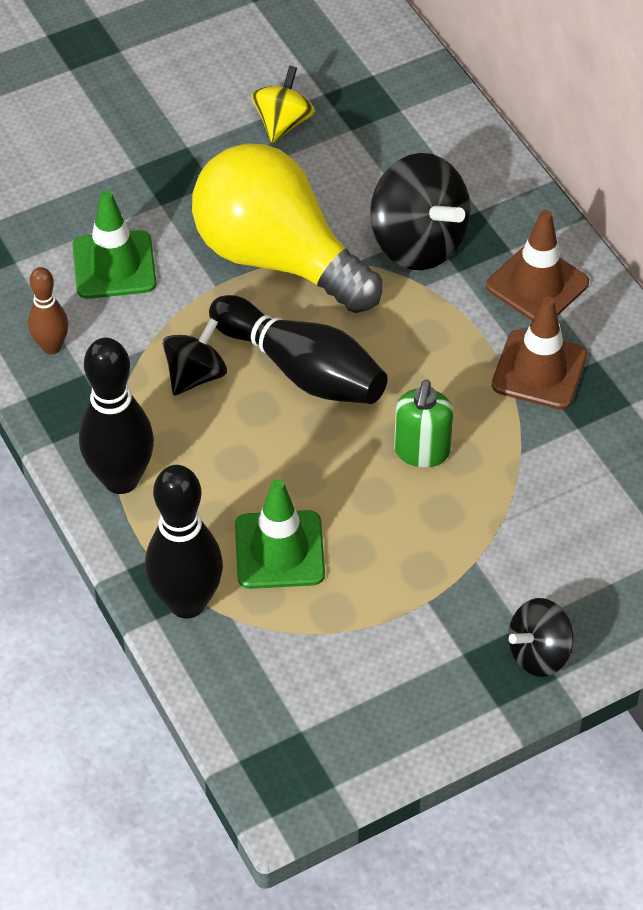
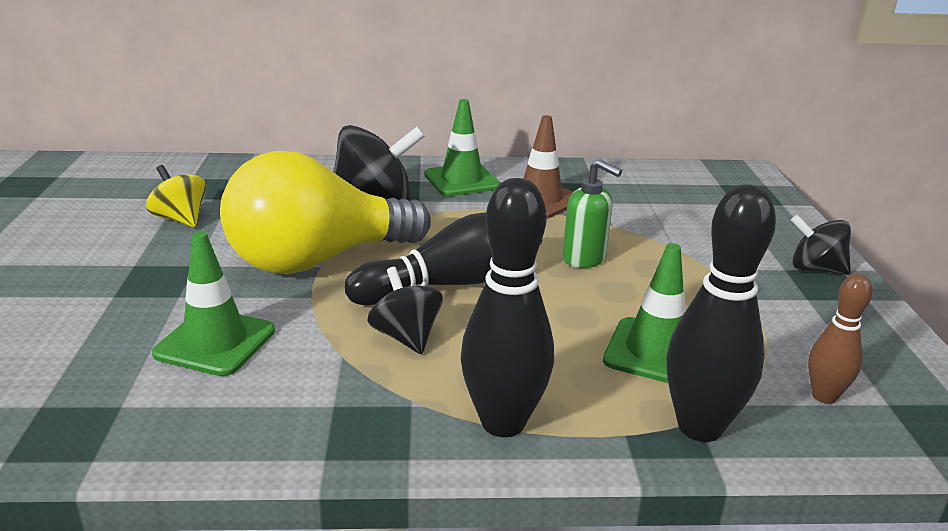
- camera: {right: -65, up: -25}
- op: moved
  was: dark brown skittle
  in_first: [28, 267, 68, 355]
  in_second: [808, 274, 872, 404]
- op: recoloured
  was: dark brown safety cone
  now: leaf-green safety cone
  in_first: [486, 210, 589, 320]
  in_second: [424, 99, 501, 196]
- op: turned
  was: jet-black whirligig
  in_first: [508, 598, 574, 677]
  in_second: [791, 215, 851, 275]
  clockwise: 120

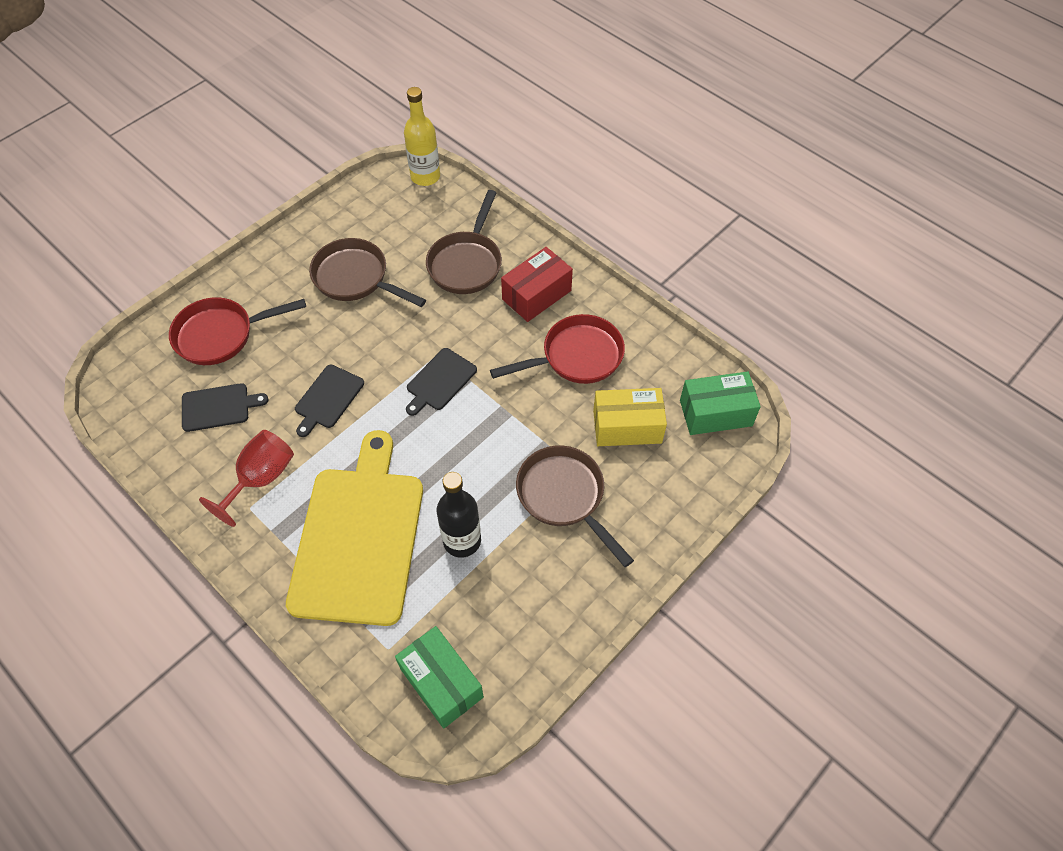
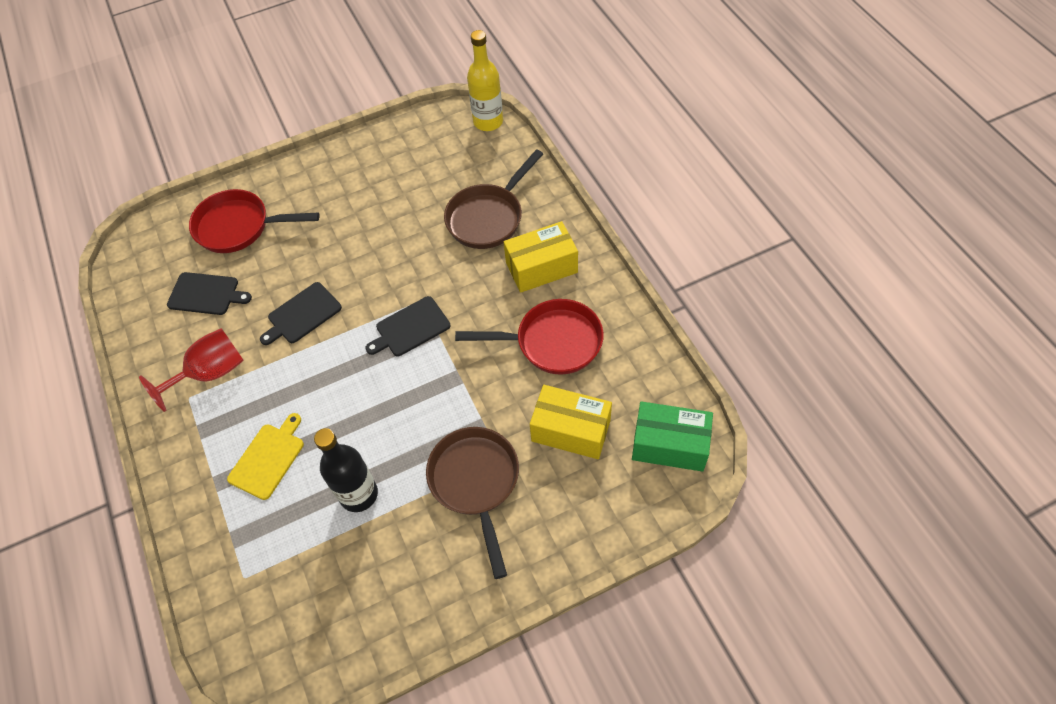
- camera: {right: 25, up: 0}
- op: removed
  was: dark brown pan
  in_first: [309, 238, 426, 307]
- op: removed
  was: leaf-green box
  in_first: [395, 626, 484, 729]
- op: recoloured
  was: crimson box
  now: bright yellow box
  in_first: [501, 247, 573, 322]
  in_second: [504, 221, 578, 293]
- op: resized
  was: bright yellow chopping board
  in_first: [286, 430, 423, 626]
  in_second: [227, 413, 304, 500]
  ratio: 0.44

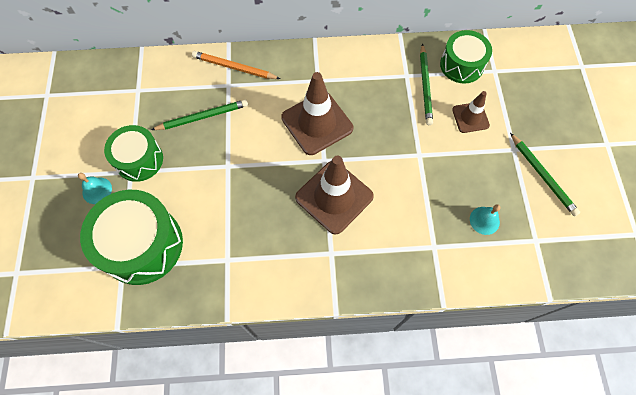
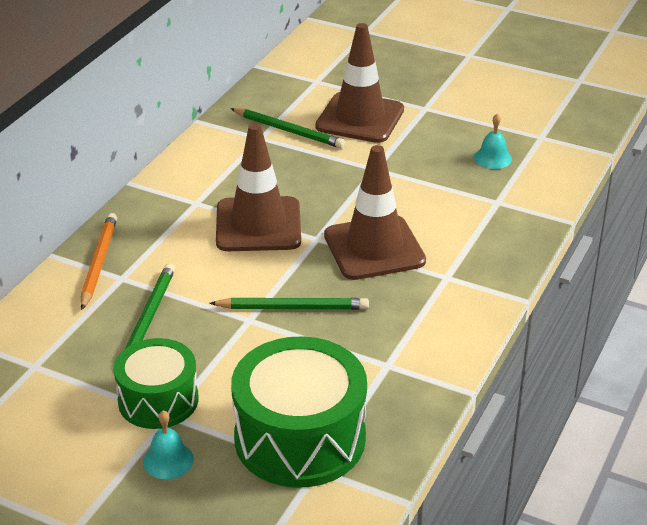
- camera: {right: -60, up: -30}
- op: removed
  was: leaf-green drum
  in_first: [440, 30, 492, 84]
- op: moved
  was: leaf-green pencil
  in_first: [510, 133, 580, 216]
  in_second: [209, 298, 369, 310]
- op: turned
  was: bright orange pencil
  in_first: [192, 51, 280, 79]
  in_second: [81, 213, 117, 310]
  clockwise: 135
- op: resized
  was: dark brown safety cone
  in_first: [452, 91, 490, 133]
  in_second: [315, 23, 404, 143]
  ratio: 1.81

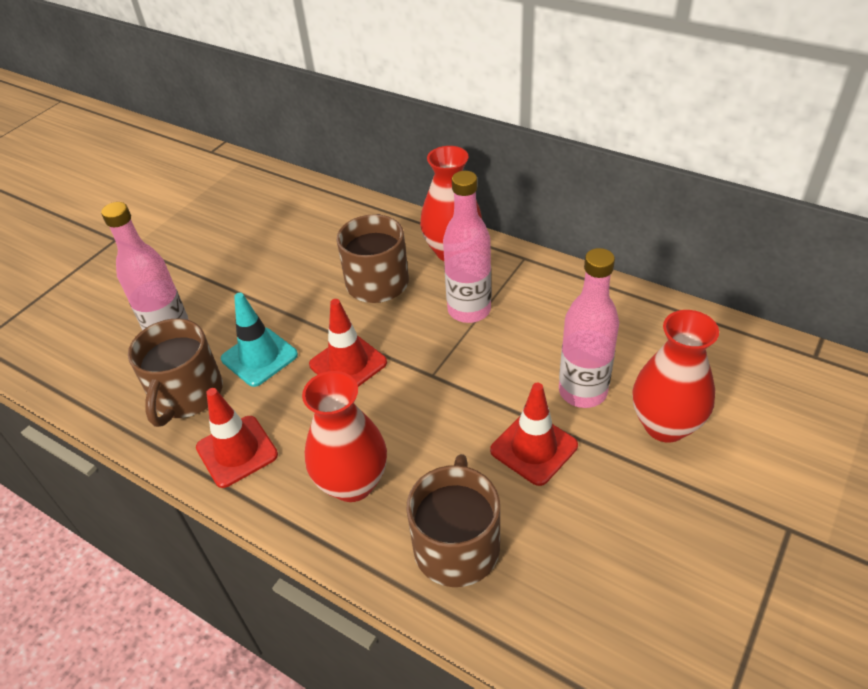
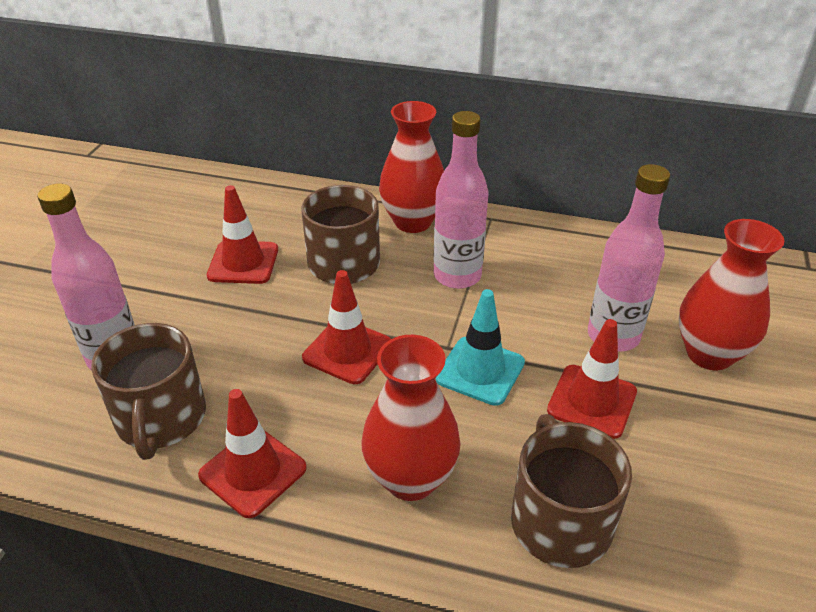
- camera: {right: -20, up: -5}
- op: added
  now: crimson safety cone
  in_second: [207, 185, 278, 284]
- op: moved
  was: turquoise safety cone
  in_first: [221, 293, 298, 387]
  in_second: [436, 289, 525, 406]

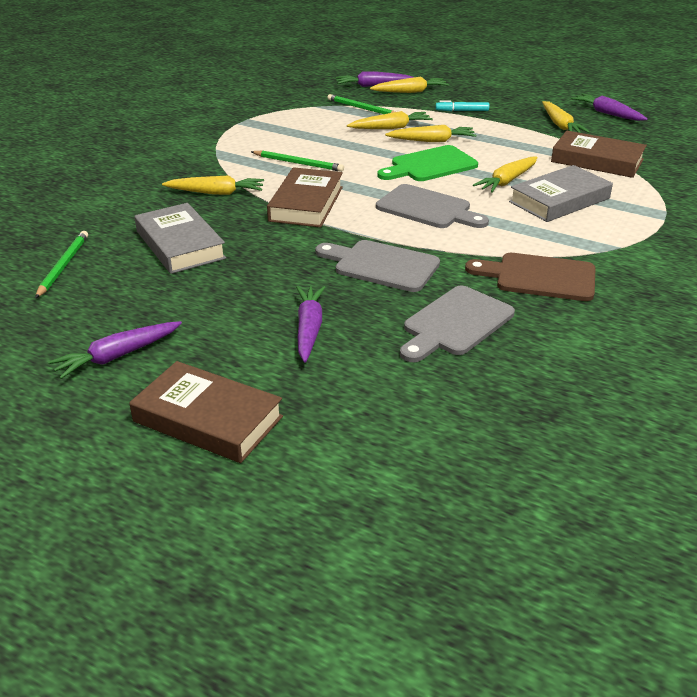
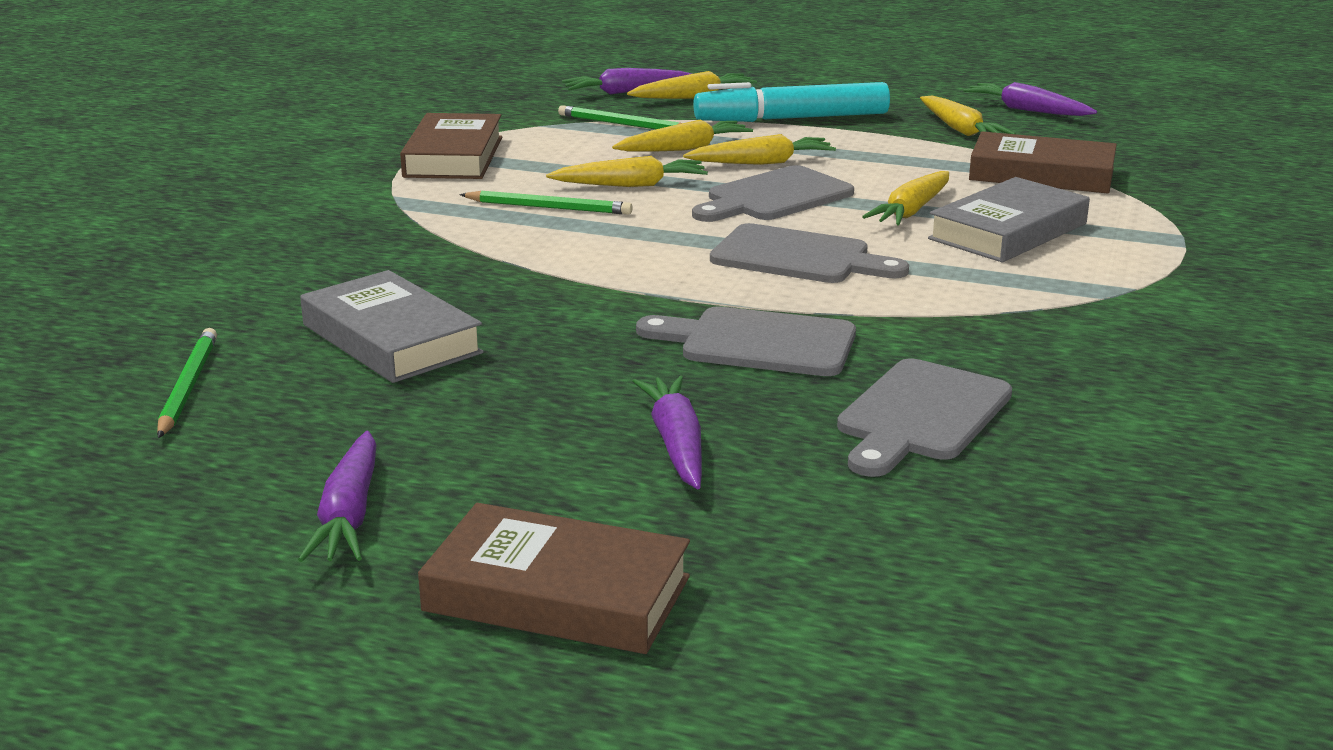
- camera: {right: -10, up: -10}
- op: removed
  was: dark brown chopping board
  in_first: [465, 253, 596, 301]
- op: moved
  was: bright yellow root vegetable
  in_first: [162, 175, 264, 195]
  in_second: [546, 156, 708, 187]
- op: moved
  was: dark brown hardback
  in_first: [267, 167, 343, 227]
  in_second: [400, 113, 502, 179]
- op: recoloured
  was: leaf-green chopping board
  now: grey chopping board
  in_first: [377, 145, 478, 181]
  in_second: [692, 165, 854, 222]
- op: turned
  was: purple root vegetable
  in_first: [48, 321, 182, 379]
  in_second: [298, 431, 376, 562]
  clockwise: -45
- op: resized
  was: turquoise felt pen
  in_first: [435, 101, 489, 111]
  in_second: [693, 82, 890, 122]
  ratio: 2.18

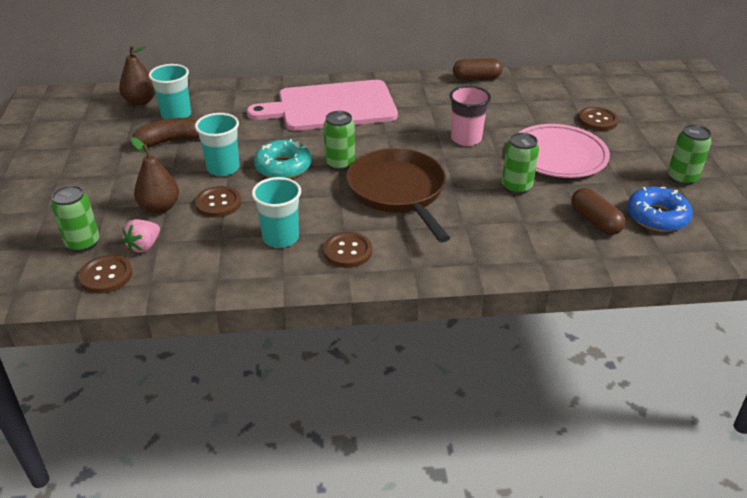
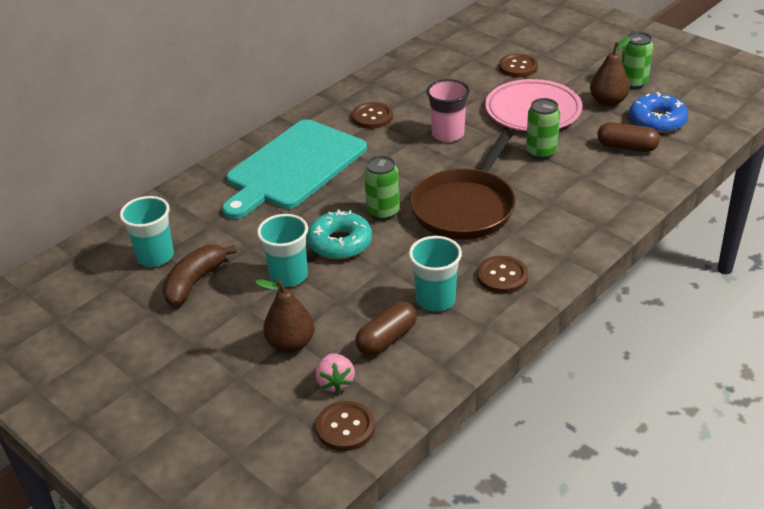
- camera: {right: -40, up: 0}
- op: removed
  was: leaf-green soda can
  in_first: [51, 185, 99, 252]
- op: moved
  was: dark brown pear
  in_first: [119, 45, 155, 106]
  in_second: [590, 36, 630, 107]
- op: moved
  was: dark brown sewing button
  in_first: [195, 186, 241, 218]
  in_second: [352, 102, 393, 129]
- op: moved
  was: dark brown pill
  in_first: [453, 58, 503, 80]
  in_second: [356, 301, 417, 356]
- op: recoloured
  was: rose-pink chopping board
  now: turquoise chopping board
  in_first: [247, 80, 398, 131]
  in_second: [222, 119, 367, 219]
- op: turned
  was: dark brown pan
  in_first: [346, 148, 450, 242]
  in_second: [410, 129, 516, 240]
  clockwise: -90

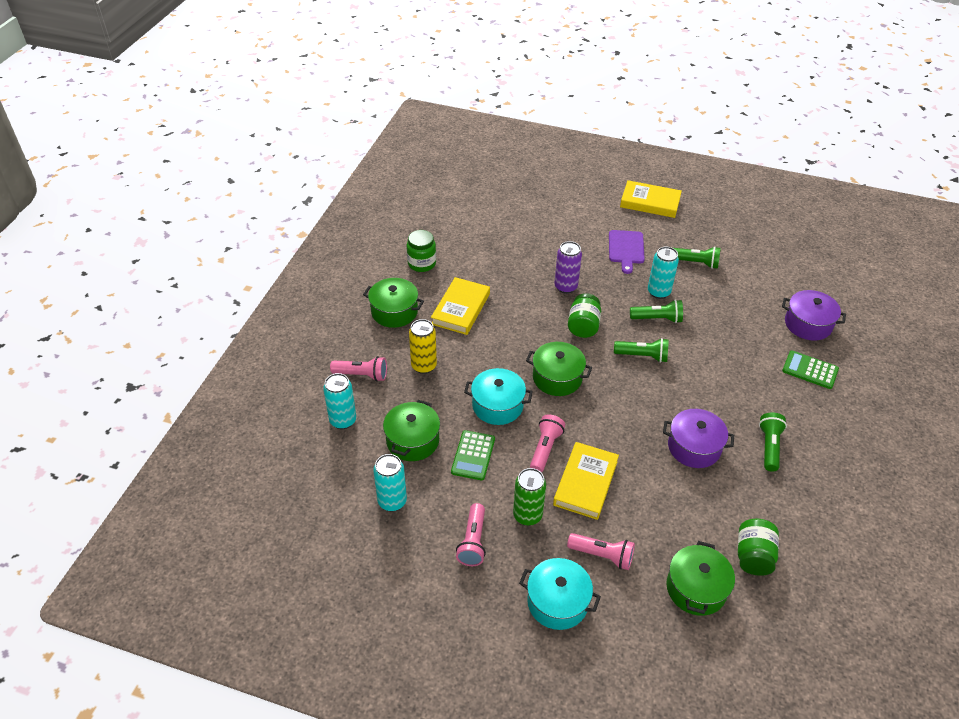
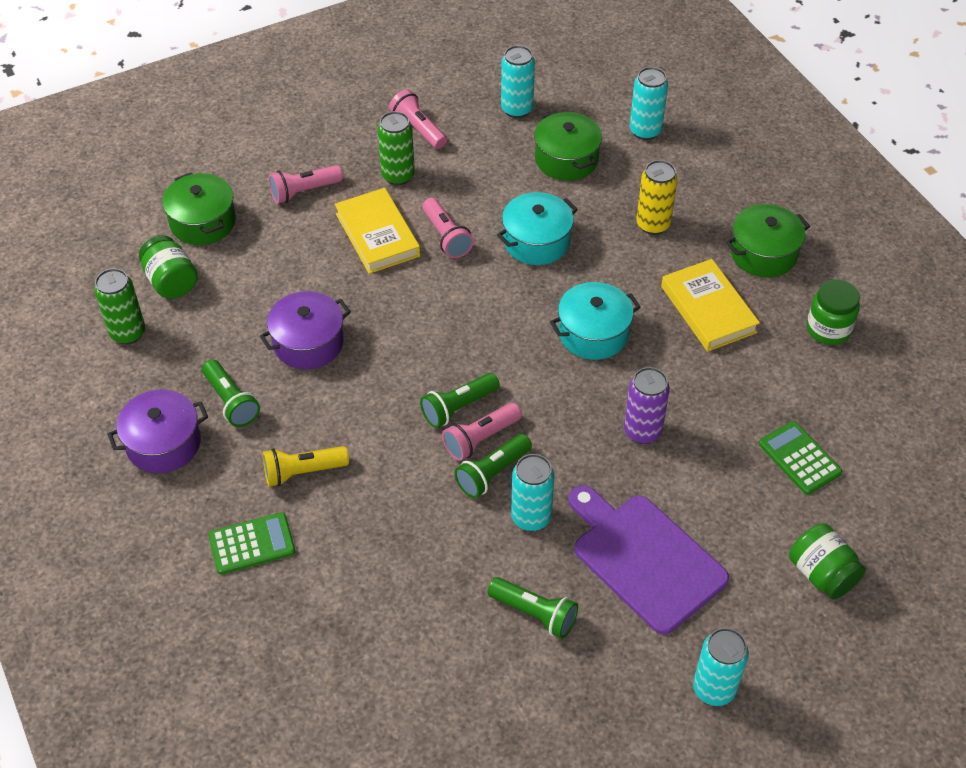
- camera: {right: 135, up: 5}
- op: removed
  was: leaf-green stockpot
  in_first: [526, 342, 592, 396]
- op: added
  now: leaf-green soda can
  in_second: [94, 268, 145, 345]
- op: added
  now: bright yellow pocket torch
  in_second: [263, 446, 349, 487]
- op: moved
  was: rose-pink pocket torch
  in_first: [330, 356, 387, 382]
  in_second: [442, 403, 522, 461]
- op: moved
  was: leaf-green adding machine
  in_first: [451, 430, 495, 480]
  in_second: [759, 421, 842, 495]
- op: moved
  was: turquoise stockpot
  in_first: [519, 558, 601, 630]
  in_second: [550, 282, 641, 360]
- op: moved
  was: leaf-green jam jar
  in_first: [568, 293, 601, 338]
  in_second: [789, 524, 866, 599]
- op: moved
  was: purple stockpot
  in_first: [782, 290, 846, 341]
  in_second: [108, 389, 208, 473]
- op: replaced
  was: bright yellow hardback
  now: turquoise soda can
  in_first: [620, 180, 682, 218]
  in_second: [693, 628, 749, 706]
- op: turned
  was: leaf-green pocket torch
  in_first: [674, 246, 721, 269]
  in_second: [487, 577, 578, 639]
  clockwise: -120
- op: resized
  was: purple chopping board
  in_first: [609, 230, 645, 274]
  in_second: [568, 485, 729, 635]
  ratio: 1.57

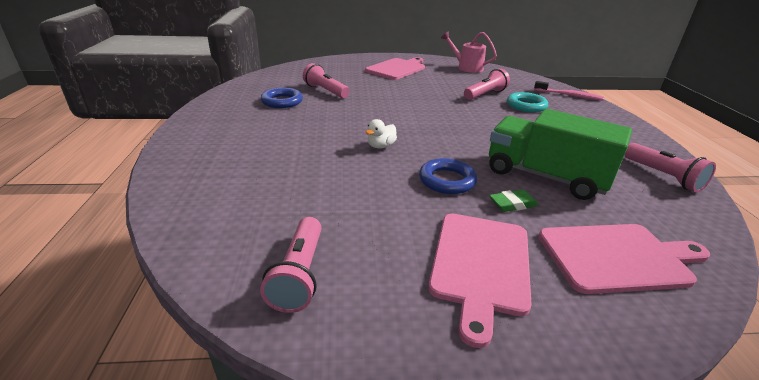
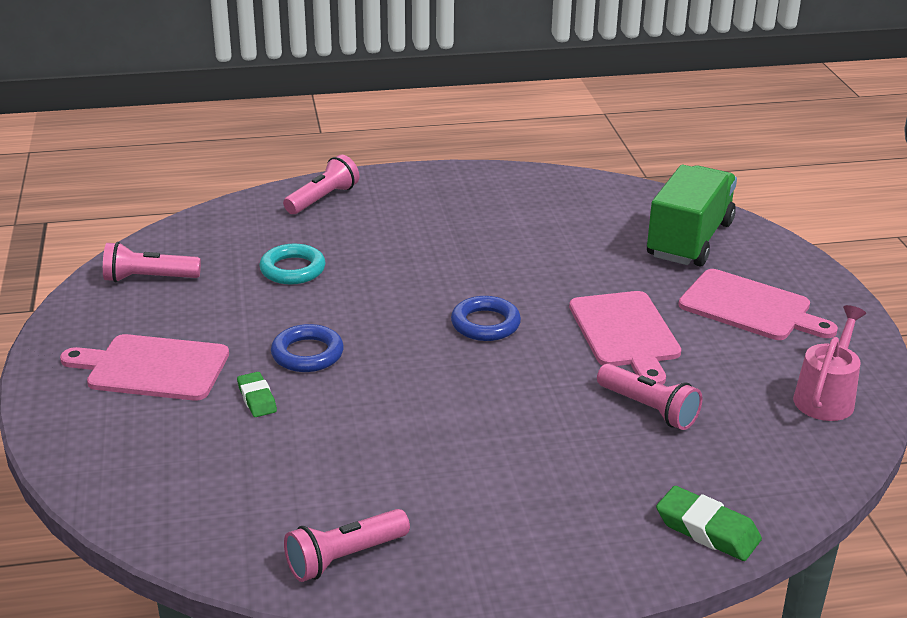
- camera: {right: 85, up: 0}
- op: removed
  was: white rubber duck
  in_first: [365, 119, 397, 149]
- op: moved
  was: cobalt torus
  in_first: [261, 88, 303, 108]
  in_second: [451, 296, 521, 341]
- op: moved
  was: rose-pink pocket torch
  in_first: [303, 63, 350, 98]
  in_second: [283, 155, 359, 214]
- op: moved
  was: leaf-green truck
  in_first: [489, 109, 632, 200]
  in_second: [647, 165, 737, 266]
- op: moved
  was: turquoise torus
  in_first: [507, 92, 548, 112]
  in_second: [260, 244, 325, 284]
- op: moved
  was: rose-pink chopping board
  in_first: [538, 224, 710, 294]
  in_second: [569, 291, 681, 385]
- op: replaced
  was: rose-pink toothbrush
  now: leaf-green gum eraser
  in_first: [534, 81, 604, 101]
  in_second: [656, 486, 762, 561]

